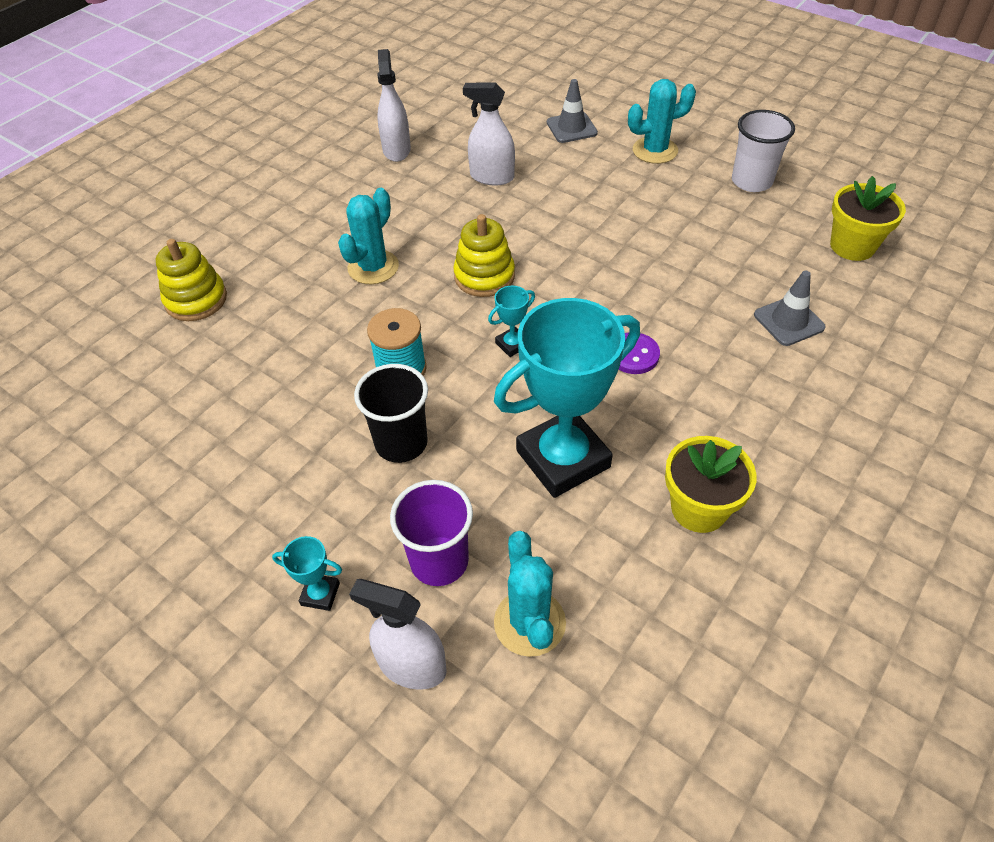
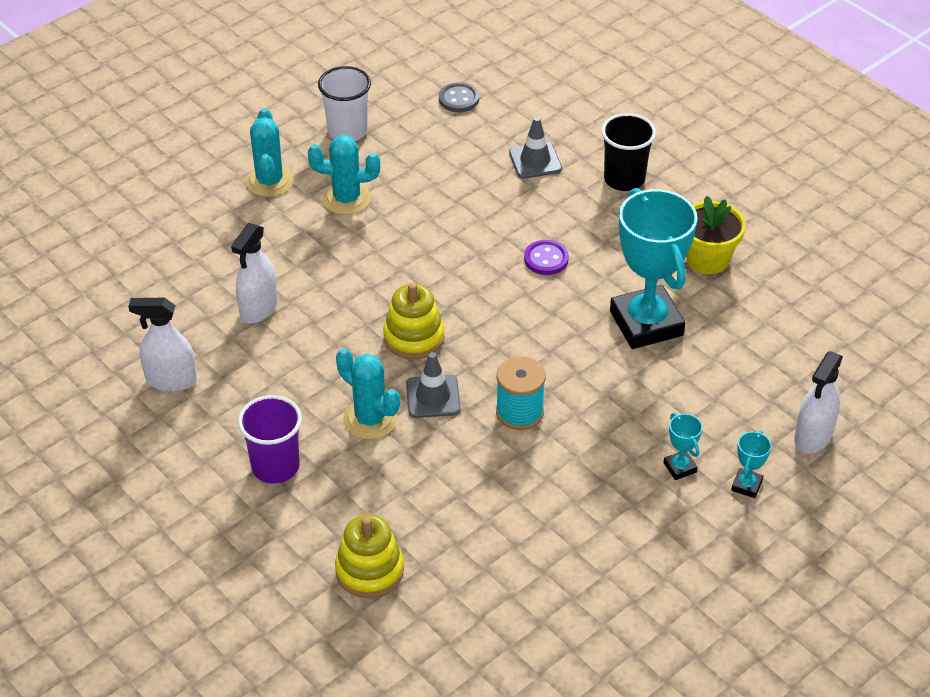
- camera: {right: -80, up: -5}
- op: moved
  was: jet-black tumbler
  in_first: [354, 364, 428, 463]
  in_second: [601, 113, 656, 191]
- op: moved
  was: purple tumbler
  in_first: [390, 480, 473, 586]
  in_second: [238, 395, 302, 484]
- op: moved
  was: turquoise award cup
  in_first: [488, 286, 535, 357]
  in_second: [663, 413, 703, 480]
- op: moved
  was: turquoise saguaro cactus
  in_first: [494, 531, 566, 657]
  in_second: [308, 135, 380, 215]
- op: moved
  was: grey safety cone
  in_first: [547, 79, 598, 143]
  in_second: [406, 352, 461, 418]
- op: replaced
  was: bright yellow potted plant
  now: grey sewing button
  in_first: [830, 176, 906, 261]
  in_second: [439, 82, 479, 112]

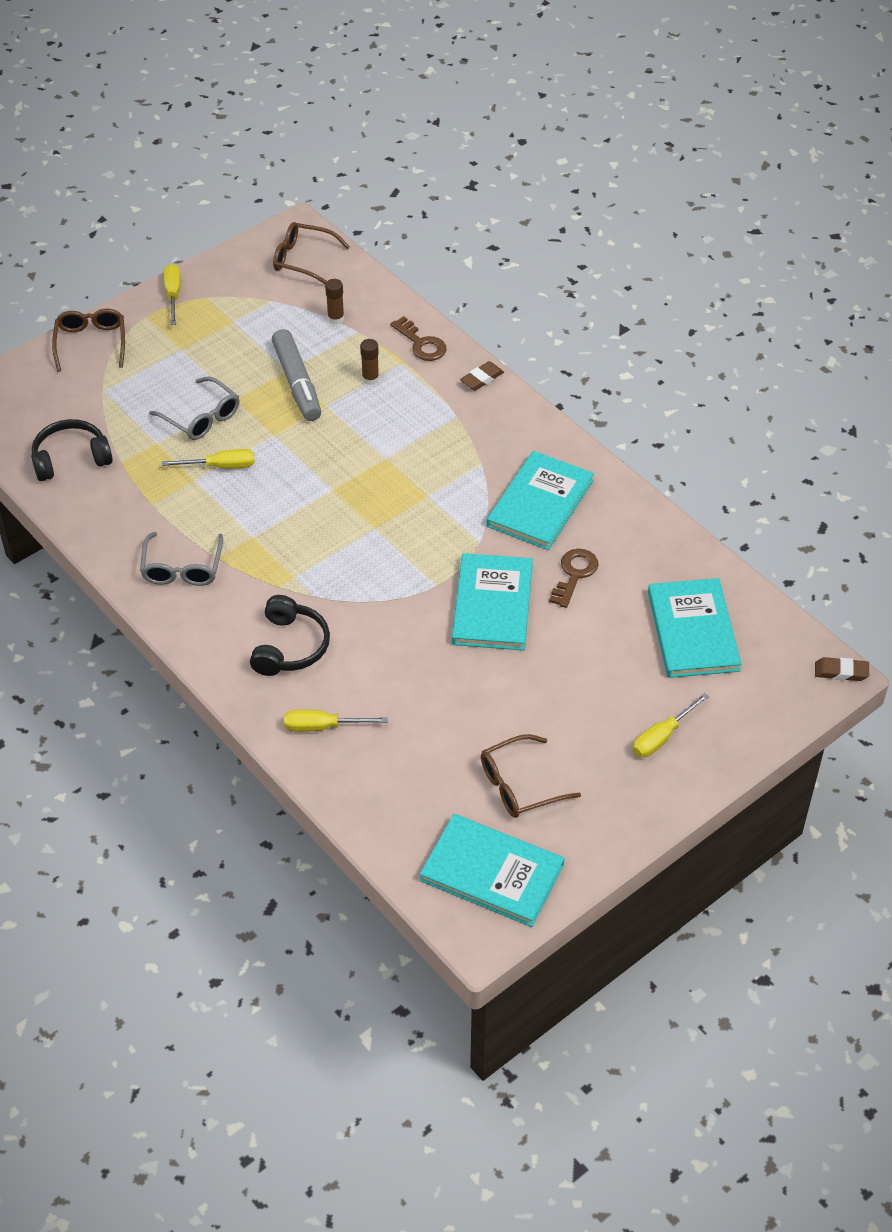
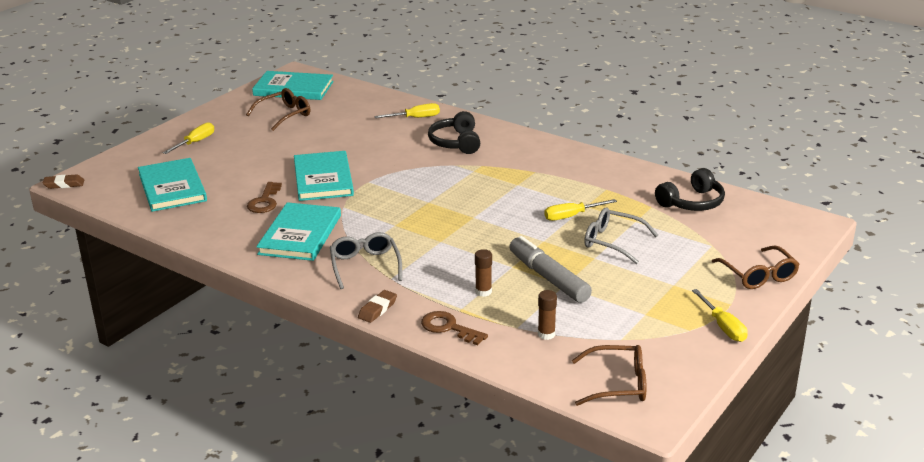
- camera: {right: 165, up: -20}
- op: moved
  was: grey spectacles
  in_first: [140, 532, 223, 586]
  in_second: [330, 232, 402, 289]

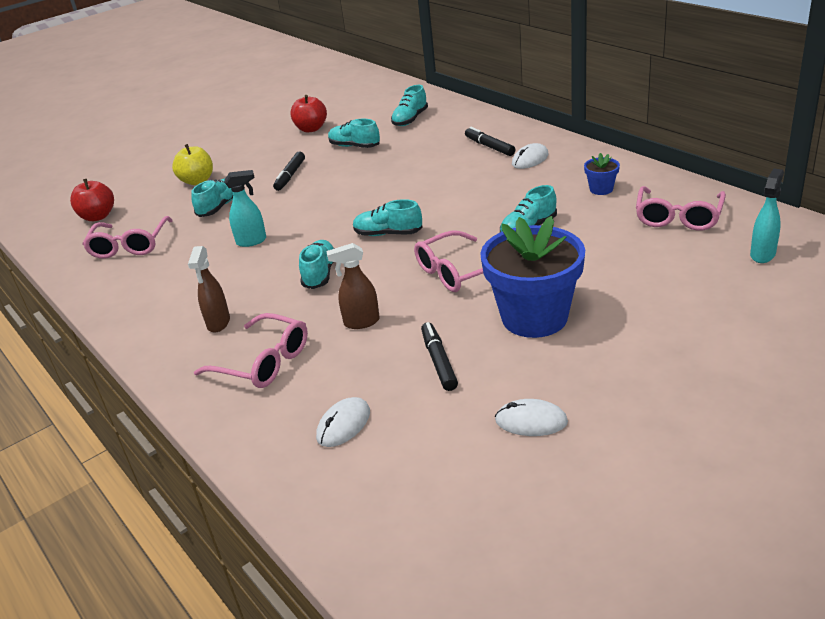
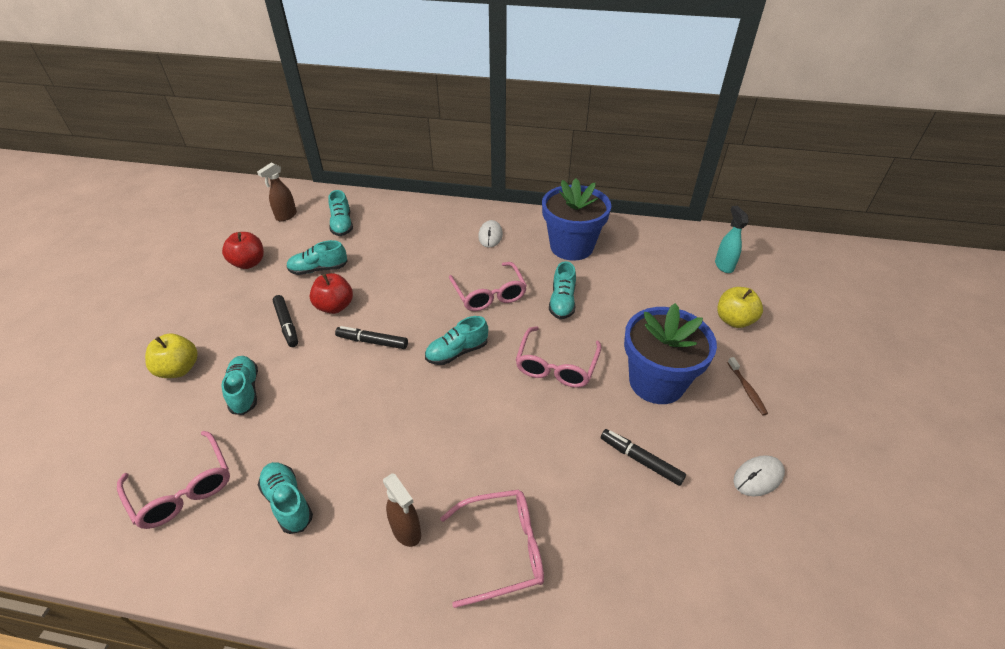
- camera: {right: -45, up: 10}
- op: removed
  was: turquoise spray bottle
  in_first: [224, 170, 266, 247]
- op: removed
  was: white PC mouse
  in_first: [316, 397, 370, 447]
- op: added
  now: bright yellow apple fruit
  in_second: [717, 287, 763, 328]
- op: added
  now: dark brown toothbrush
  in_second: [727, 357, 768, 415]
- op: moved
  was: crimson apple fruit
  in_first: [70, 179, 114, 221]
  in_second: [310, 273, 353, 314]
- op: moved
  was: turquoise shoe
  in_first: [299, 240, 335, 289]
  in_second: [258, 462, 313, 534]
- op: moved
  was: dark brown spray bottle
  in_first: [326, 243, 380, 329]
  in_second: [257, 163, 297, 221]
- op: moved
  was: jet-black felt pen
  in_first: [465, 127, 515, 156]
  in_second: [335, 326, 408, 349]
- op: moved
  was: rose-pink spectacles
  in_first: [636, 186, 726, 231]
  in_second: [449, 262, 527, 311]
- op: resized
  was: cobalt potted plant
  in_first: [584, 153, 620, 195]
  in_second: [542, 178, 611, 261]
  ratio: 2.33

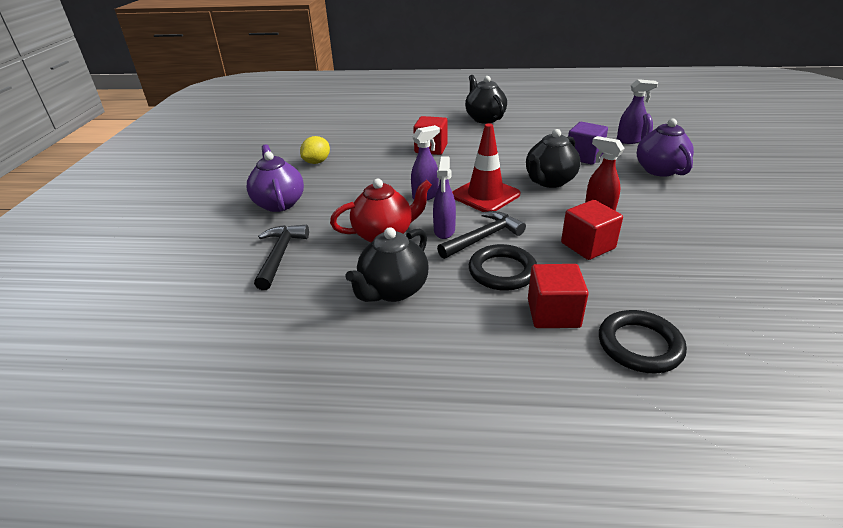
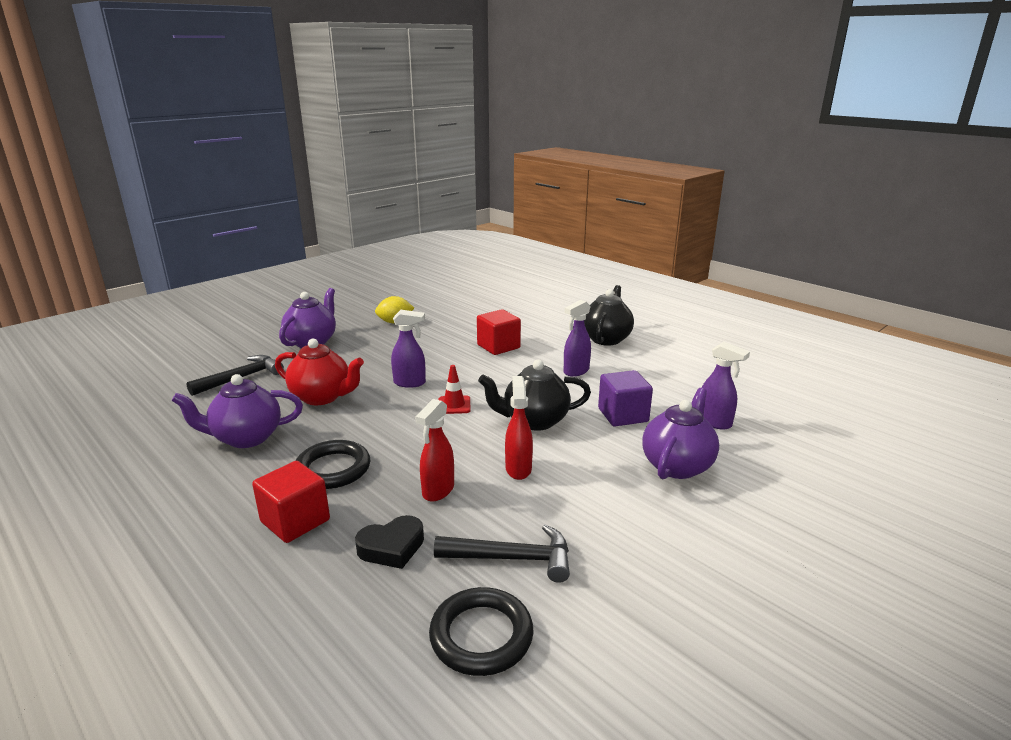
- camera: {right: 40, up: -10}
- op: added
  now: jet-black heart shape
  in_second: [355, 515, 424, 569]
- op: moved
  was: purple spray bottle
  in_first: [433, 156, 456, 239]
  in_second: [564, 300, 591, 377]
- op: moved
  was: jet-black hammer
  in_first: [437, 211, 526, 259]
  in_second: [434, 525, 570, 583]
- op: moved
  was: jet-black torus
  in_first: [599, 310, 687, 373]
  in_second: [429, 587, 533, 676]
- op: replaced
  was: crimson cube
  now: crimson spray bottle
  in_first: [561, 200, 623, 260]
  in_second: [415, 399, 454, 501]
- op: recoloured
  was: jet-black tea pot
  now: purple tea pot
  in_first: [345, 227, 429, 302]
  in_second: [172, 374, 303, 448]
- op: resized
  was: crimson safety cone
  in_first: [452, 123, 520, 212]
  in_second: [438, 365, 471, 414]
  ratio: 0.52

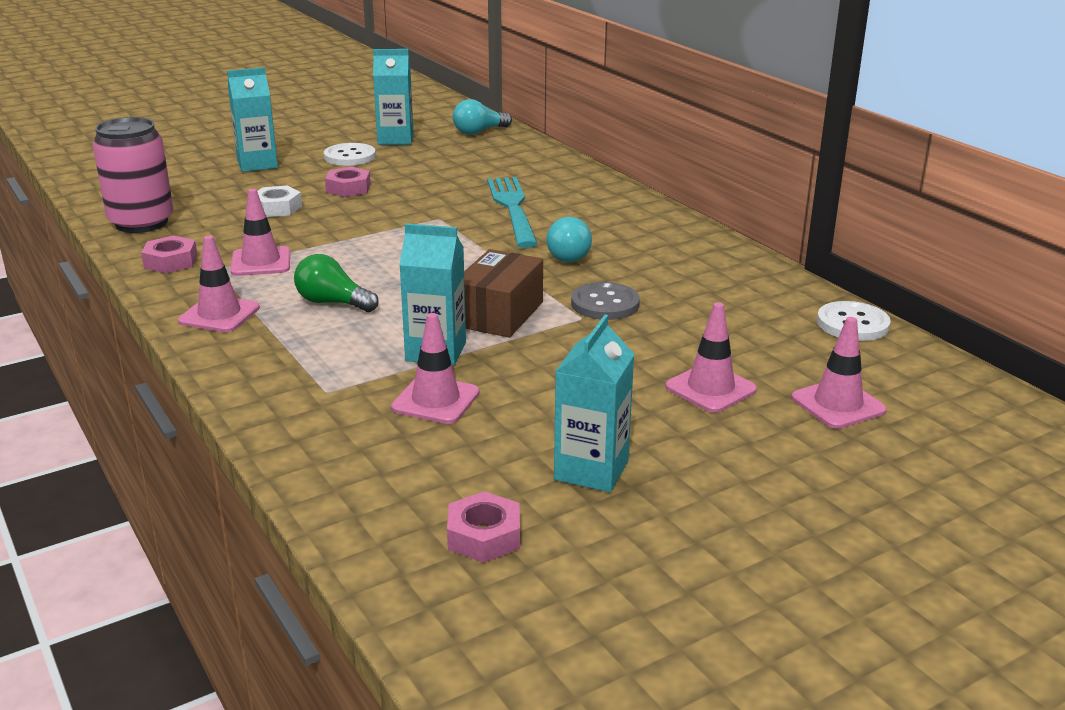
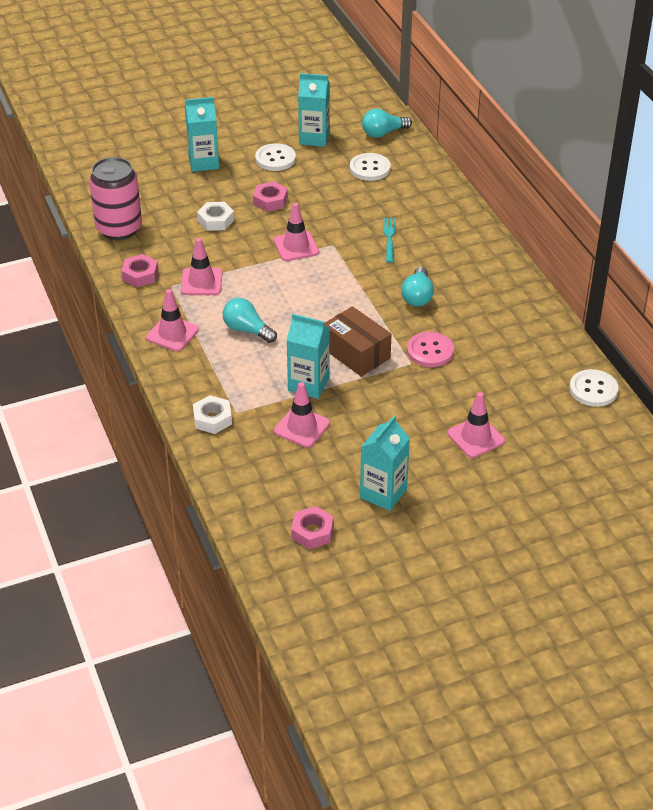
- camera: {right: 10, up: 15}
- op: added
  now: white nut
  in_second: [193, 395, 232, 434]
- op: added
  now: white sewing button
  in_second: [350, 153, 391, 181]
- op: moved
  was: rose-pink safety cone
  in_first: [791, 317, 887, 429]
  in_second: [273, 203, 319, 261]
- op: recoloured
  was: leaf-green lightbulb
  now: turquoise lightbulb
  in_first: [294, 254, 379, 312]
  in_second: [223, 298, 277, 343]
- op: recoloured
  was: grey sewing button
  now: rose-pink sewing button
  in_first: [571, 282, 640, 320]
  in_second: [407, 332, 454, 367]
- op: turned
  was: dark brown box
  in_first: [464, 249, 543, 337]
  in_second: [324, 306, 392, 377]
  clockwise: -75
- op: resized
  was: turquoise dinner fork
  in_first: [487, 177, 538, 248]
  in_second: [383, 218, 396, 263]
  ratio: 0.53

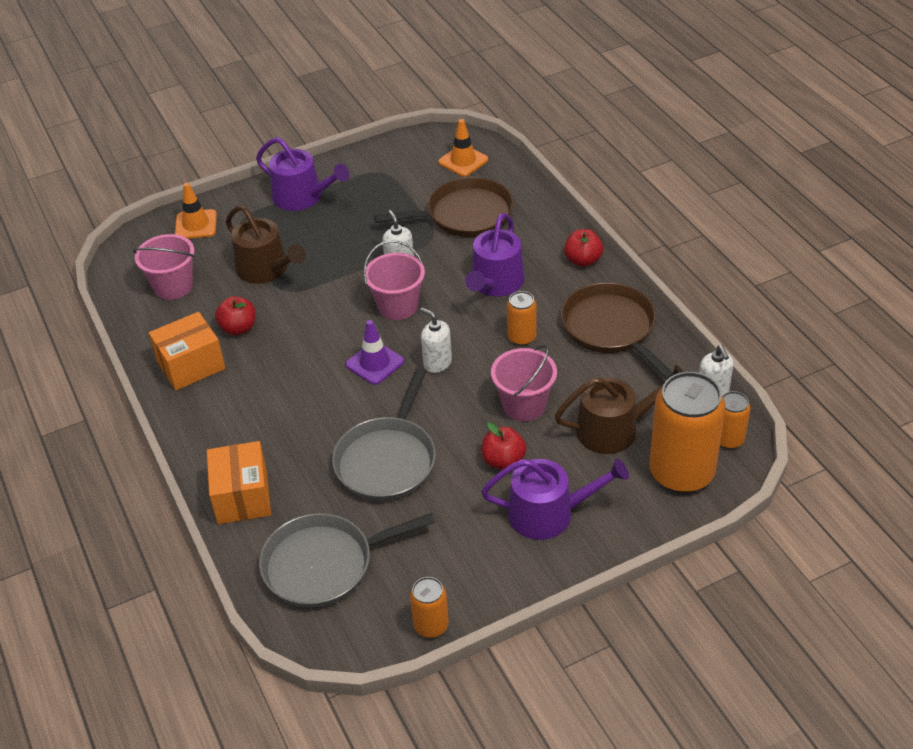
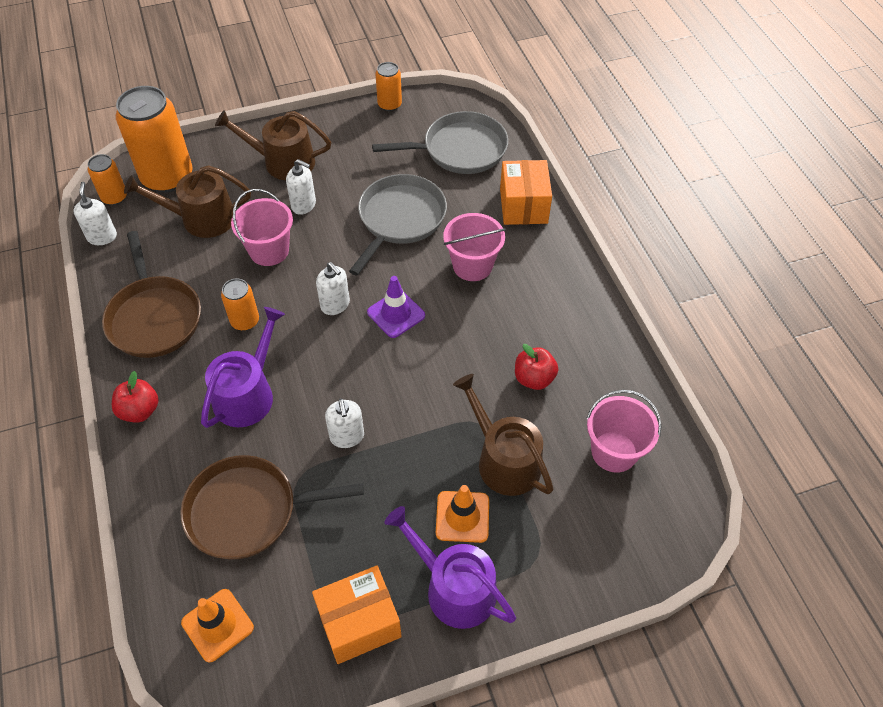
- camera: {right: -175, up: 10}
- op: moved
  was: bright orange box
  in_first: [149, 312, 225, 390]
  in_second: [312, 566, 402, 664]
- op: moved
  was: bright orange safety cone
  in_first: [175, 183, 217, 239]
  in_second: [436, 485, 489, 543]
- op: moved
  was: rose-pink bucket
  in_first: [364, 240, 425, 320]
  in_second: [443, 213, 506, 281]
- op: replaced
  was: crimson apple fruit
  now: white soap pump
  in_first: [482, 423, 526, 470]
  in_second: [286, 159, 316, 215]
- op: recoloured
  was: purple watering can
  now: dark brown watering can
  in_first: [481, 459, 629, 540]
  in_second: [215, 110, 331, 180]

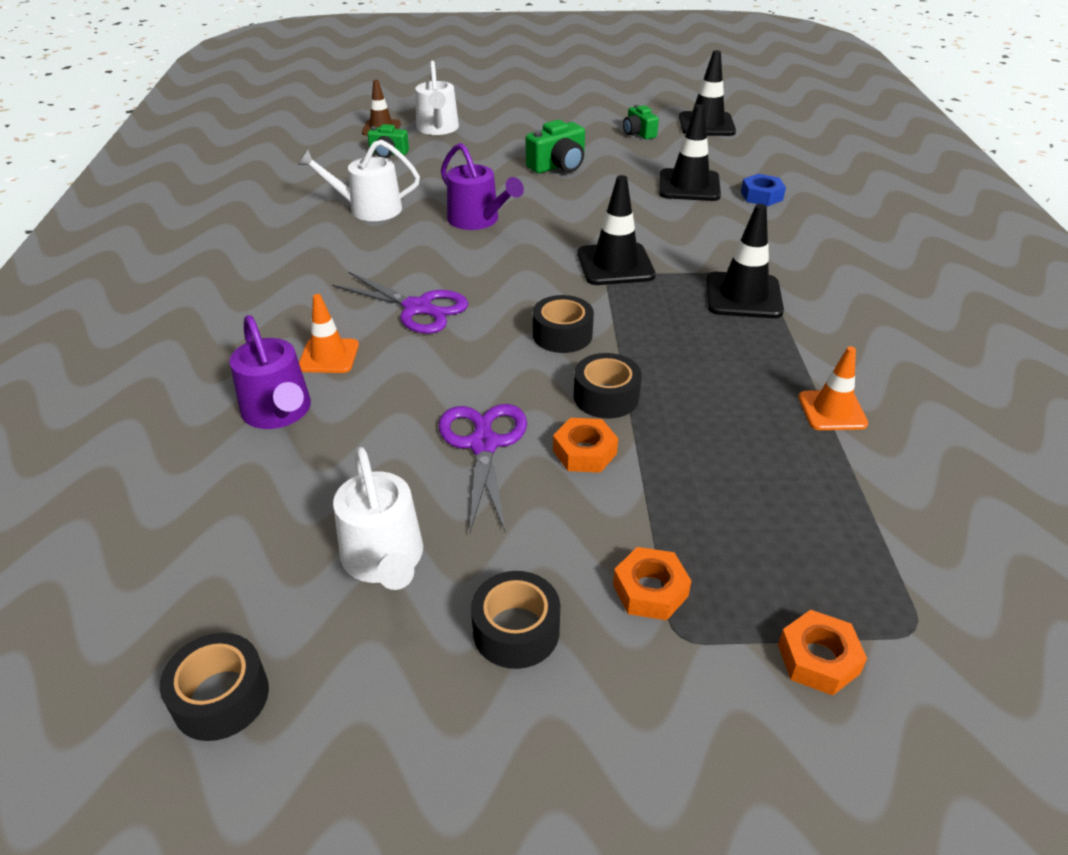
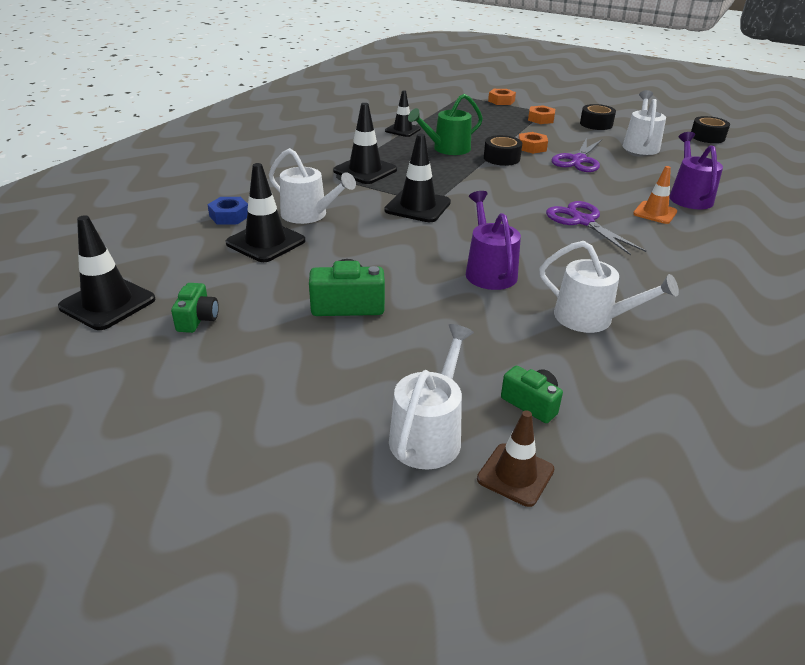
- camera: {right: -150, up: -5}
- op: removed
  was: jet-black roll of tape
  in_first: [533, 295, 594, 353]
- op: added
  now: white watering can
  in_second: [269, 148, 356, 224]
- op: added
  now: leaf-green watering can
  in_second: [408, 94, 483, 155]
- op: recoloured
  was: bright orange safety cone
  now: jet-black safety cone
  in_first: [798, 346, 868, 430]
  in_second: [385, 90, 421, 137]

